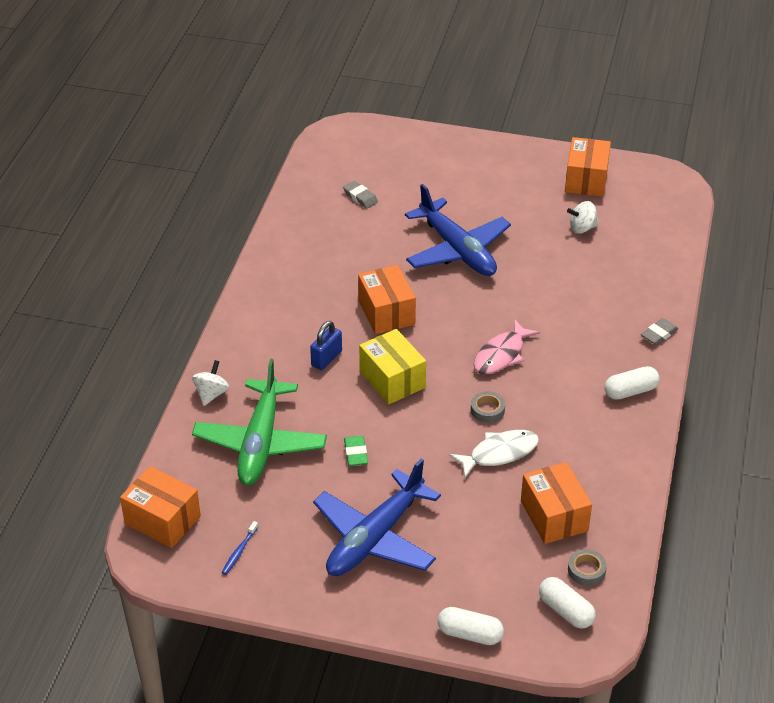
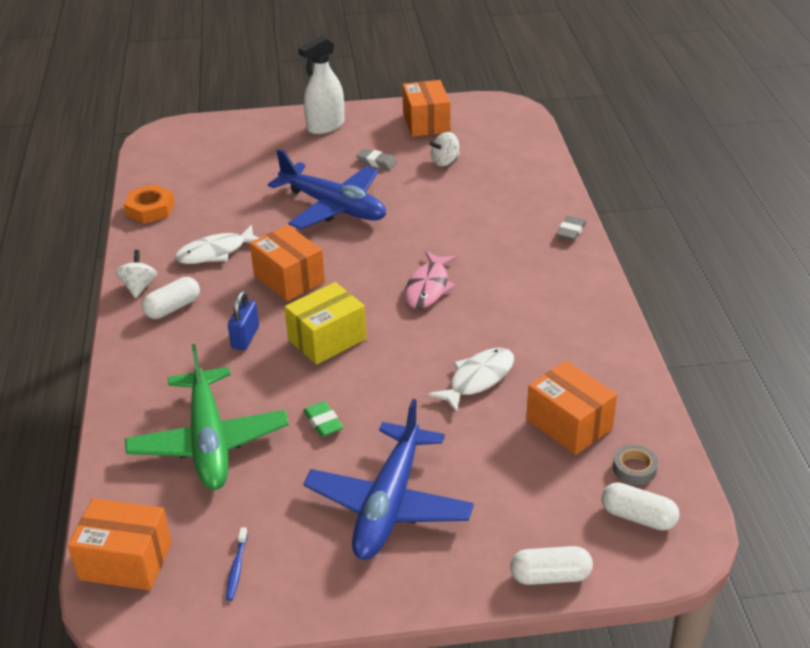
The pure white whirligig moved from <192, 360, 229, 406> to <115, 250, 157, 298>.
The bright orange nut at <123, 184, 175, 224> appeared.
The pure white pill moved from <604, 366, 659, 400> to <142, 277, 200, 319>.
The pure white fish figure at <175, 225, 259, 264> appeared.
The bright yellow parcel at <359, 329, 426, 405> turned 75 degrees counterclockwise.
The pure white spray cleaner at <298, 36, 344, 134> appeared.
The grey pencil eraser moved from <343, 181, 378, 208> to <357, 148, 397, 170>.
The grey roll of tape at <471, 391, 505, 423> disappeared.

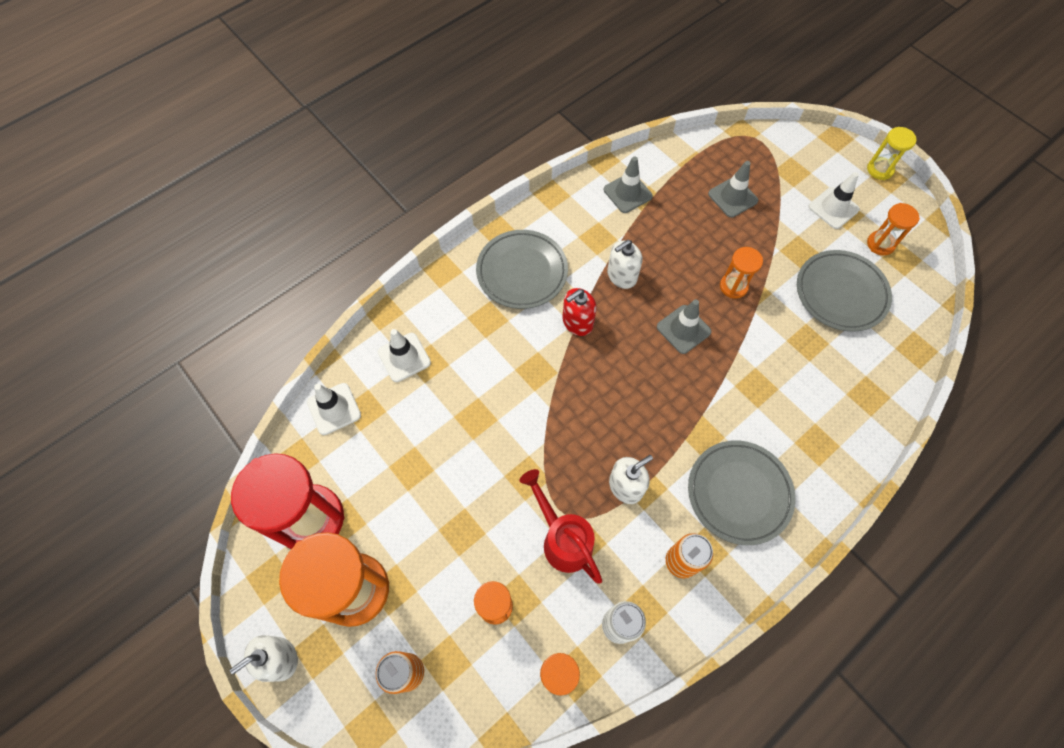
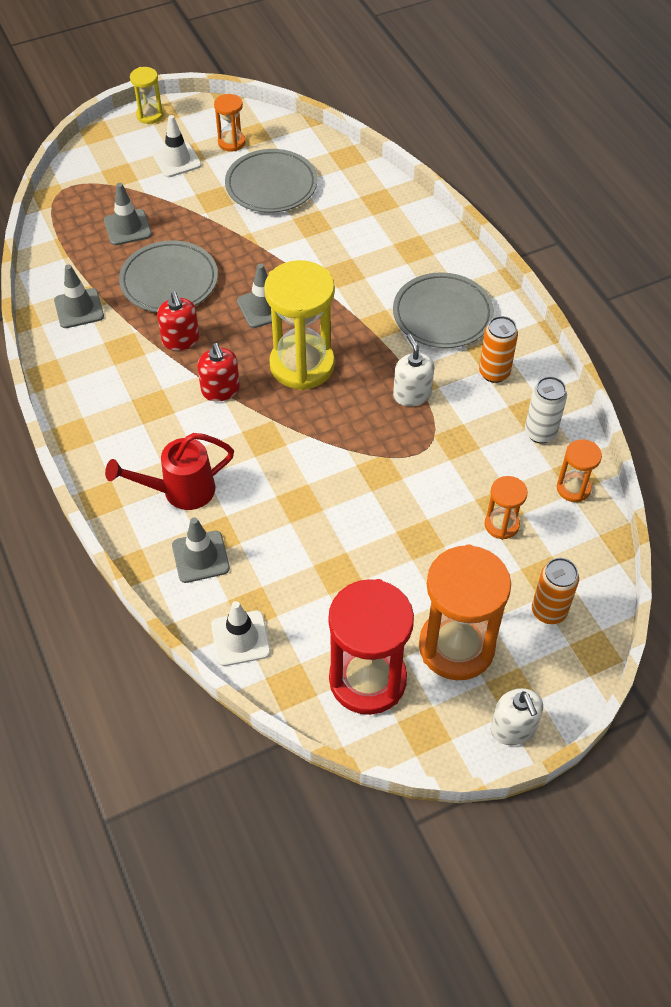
The scarlet sprinkling can moved from <520, 469, 602, 584> to <105, 433, 234, 510>.
The grey flat dish moved from <476, 230, 568, 309> to <119, 240, 218, 313>.
The pure white soap dispenser at <607, 240, 642, 289> became the scarlet soap dispenser at <157, 292, 199, 351>.
The pure white road cone at <378, 329, 431, 382> became the grey road cone at <172, 517, 230, 583>.
The bright yellow sand timer at <264, 260, 335, 390> appeared.
The bright orange sand timer at <720, 247, 763, 298> disappeared.

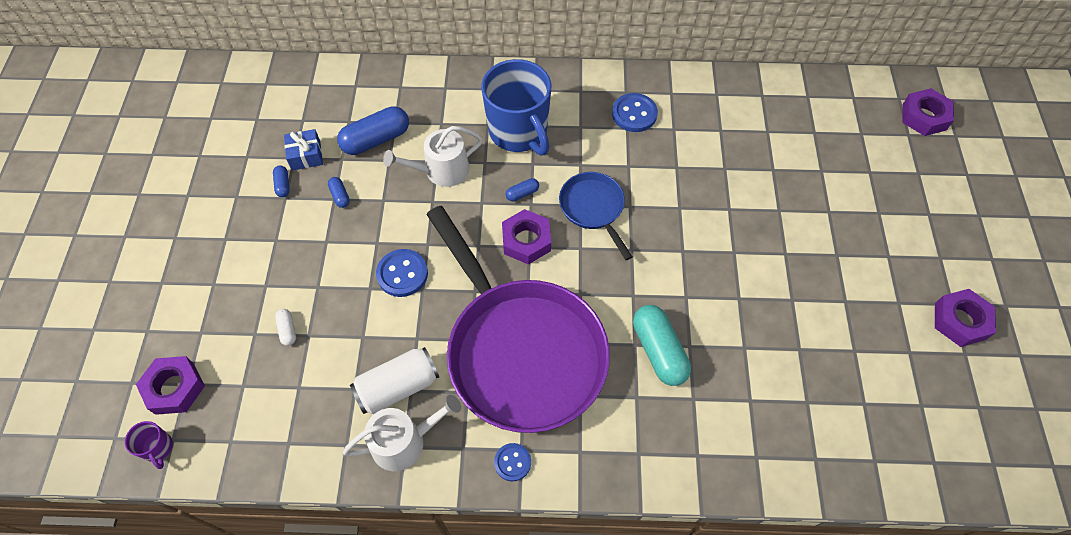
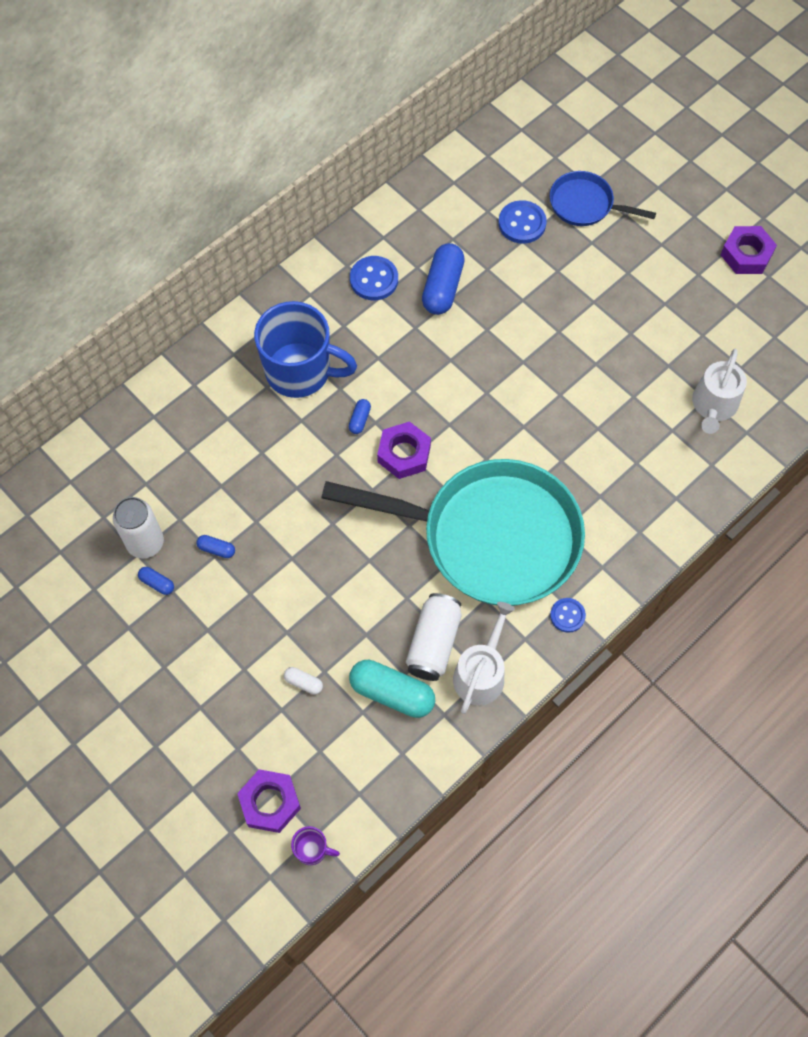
The royal blue wrapped gift at <284, 129, 323, 171> was replaced by the pure white can at <113, 497, 164, 558>.
The violet pan at <426, 206, 610, 433> became the aqua pan at <321, 459, 585, 606>.
The aqua pill moved from <633, 305, 691, 386> to <349, 660, 435, 718>.
The royal blue pill moved from <337, 106, 409, 155> to <422, 243, 465, 315>.
The royal blue button moved from <376, 249, 428, 297> to <499, 200, 547, 244>.
The royal blue pan moved from <559, 172, 633, 260> to <550, 171, 656, 226>.
The pure white sprinkling can moved from <383, 126, 483, 187> to <692, 349, 747, 434>.
The violet nut at <903, 88, 954, 136> disappeared.

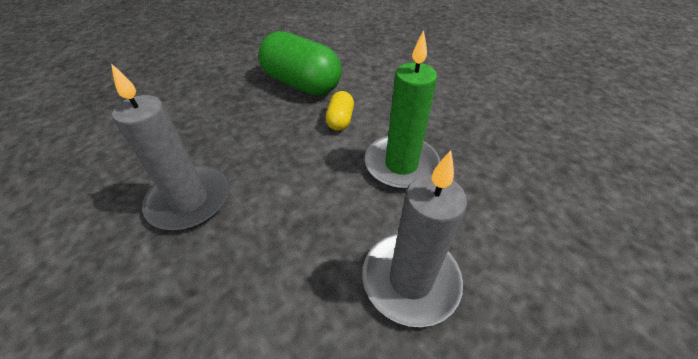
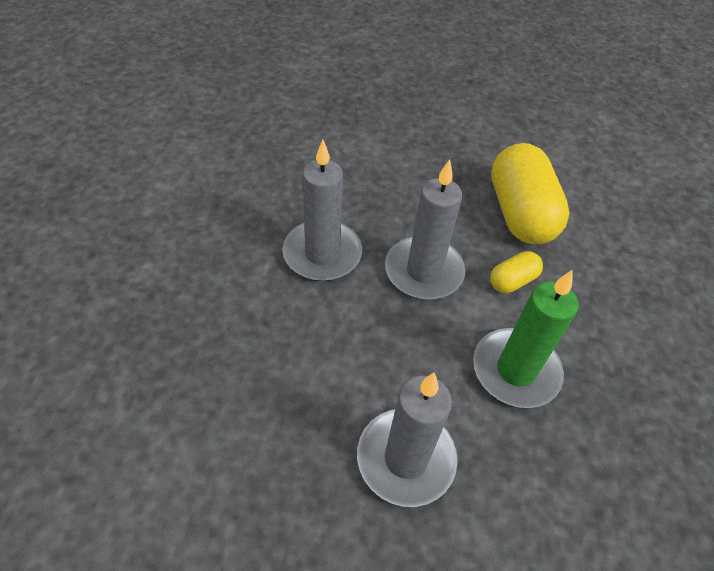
The grey candle at <385, 159, 466, 300> appeared.
The emerald pill at <258, 31, 342, 96> became the bright yellow pill at <491, 143, 569, 244>.

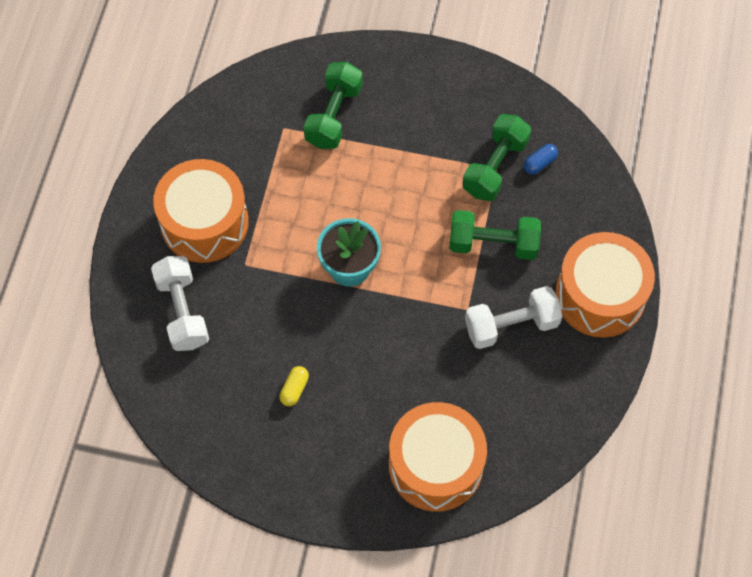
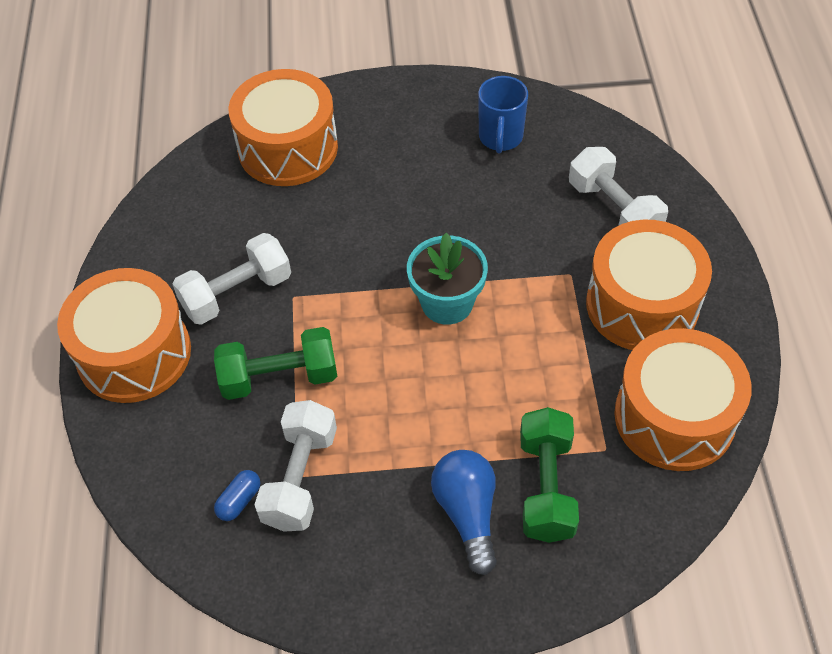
The emerald dumbbell at <462, 114, 531, 201> became the pure white dumbbell at <254, 400, 337, 532>.
The royal blue bulb at <431, 450, 497, 575> appeared.
The royal blue tea mug at <478, 76, 528, 153> appeared.
The bright orange drum at <614, 328, 752, 471> appeared.
The bright yellow pill at <279, 366, 309, 406> disappeared.

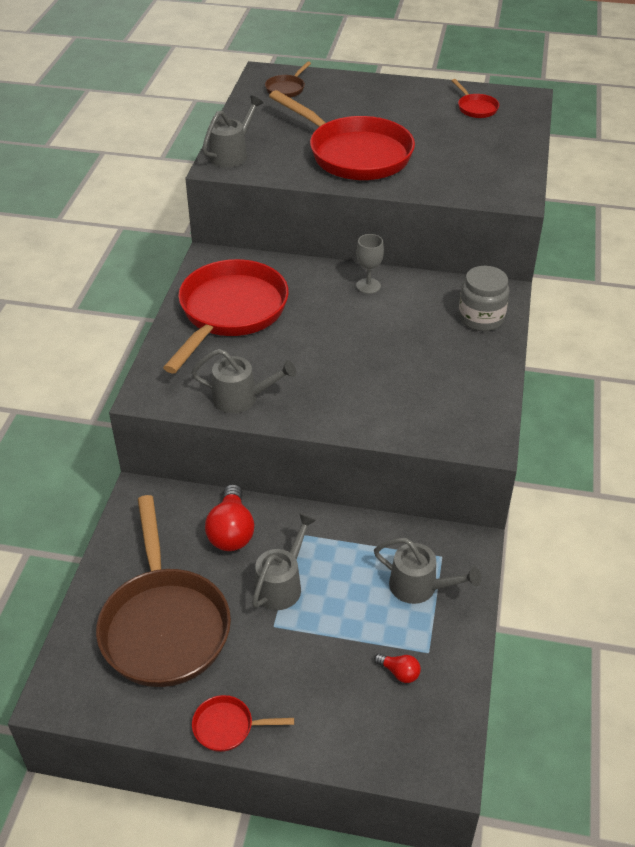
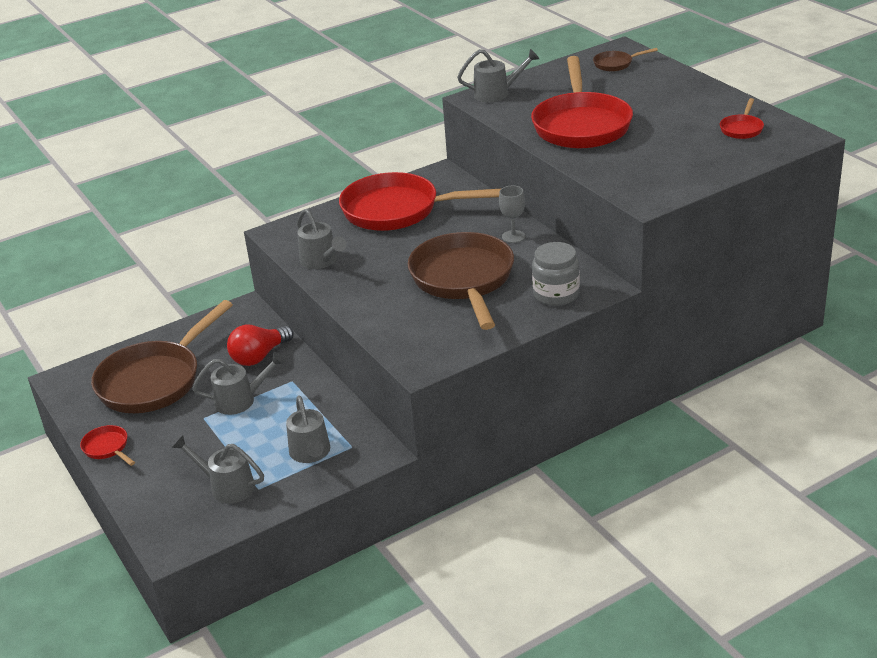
The scarlet bulb at <374, 653, 421, 683> was replaced by the grey sprinkling can at <172, 435, 264, 503>.
The scarlet pan at <163, 259, 289, 374> turned 150 degrees counterclockwise.
The dark brown pan at <408, 232, 514, 330> appeared.

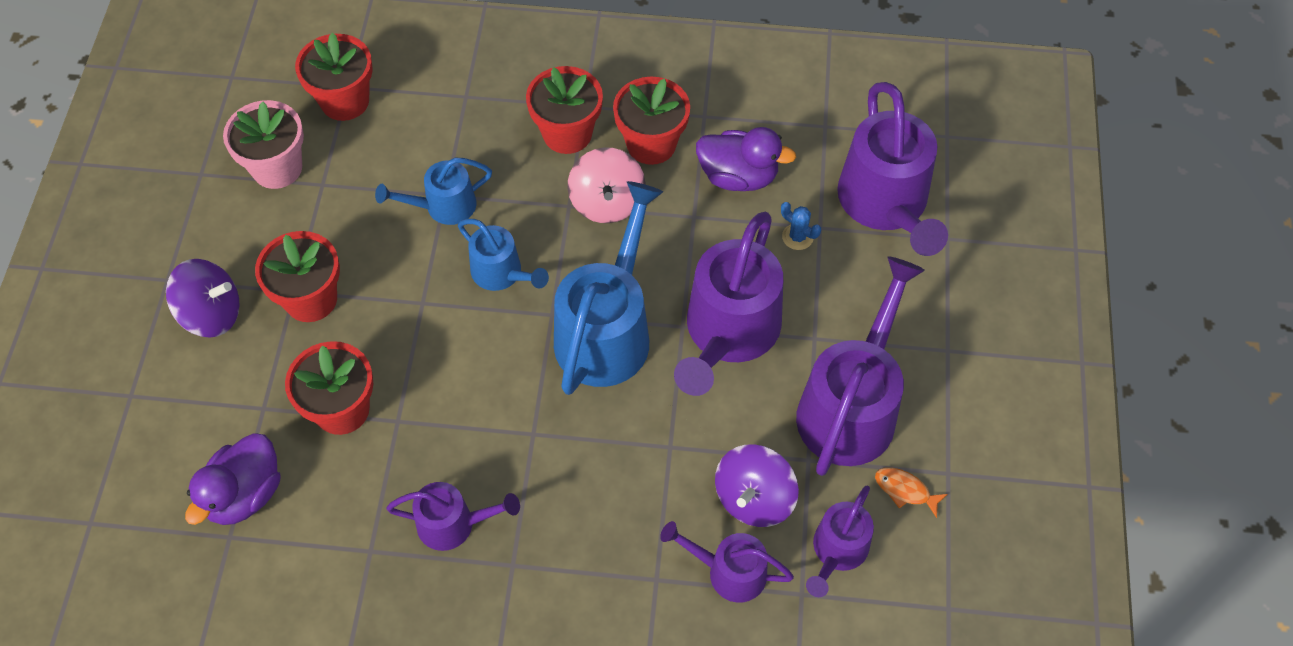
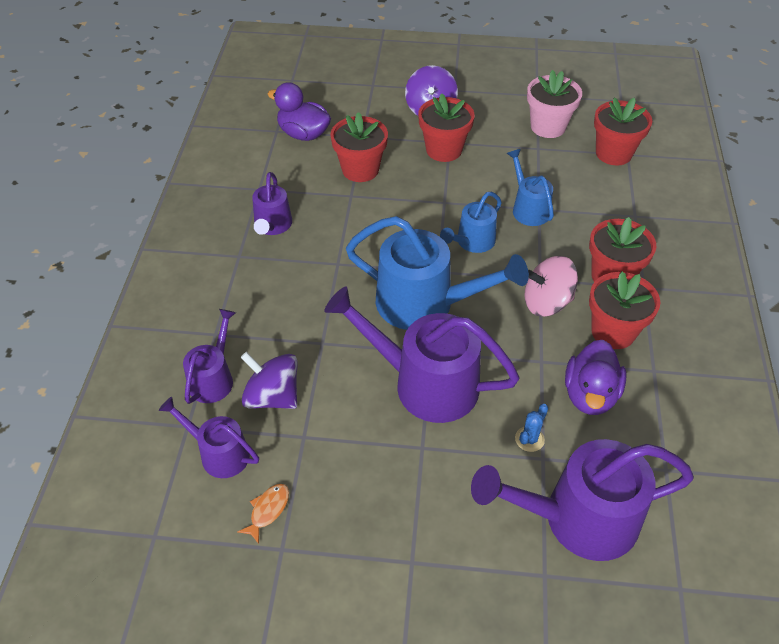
The violet sprinkling can at <796, 256, 925, 476> disappeared.

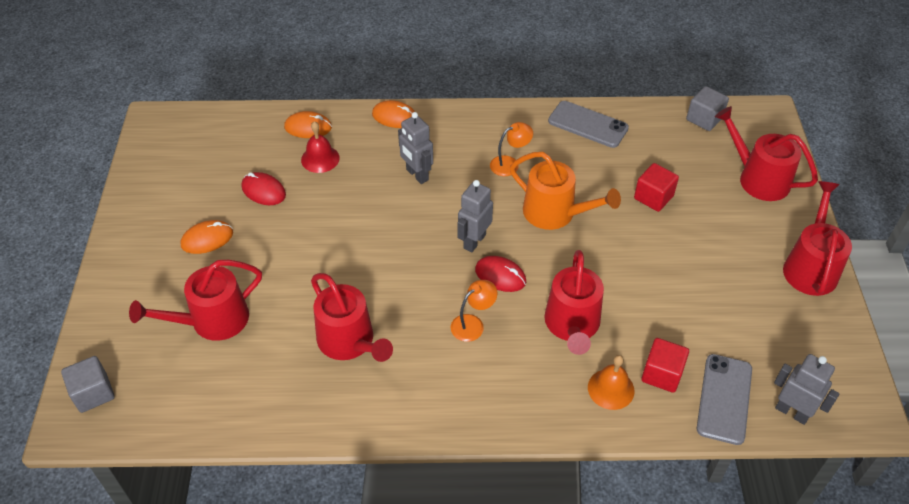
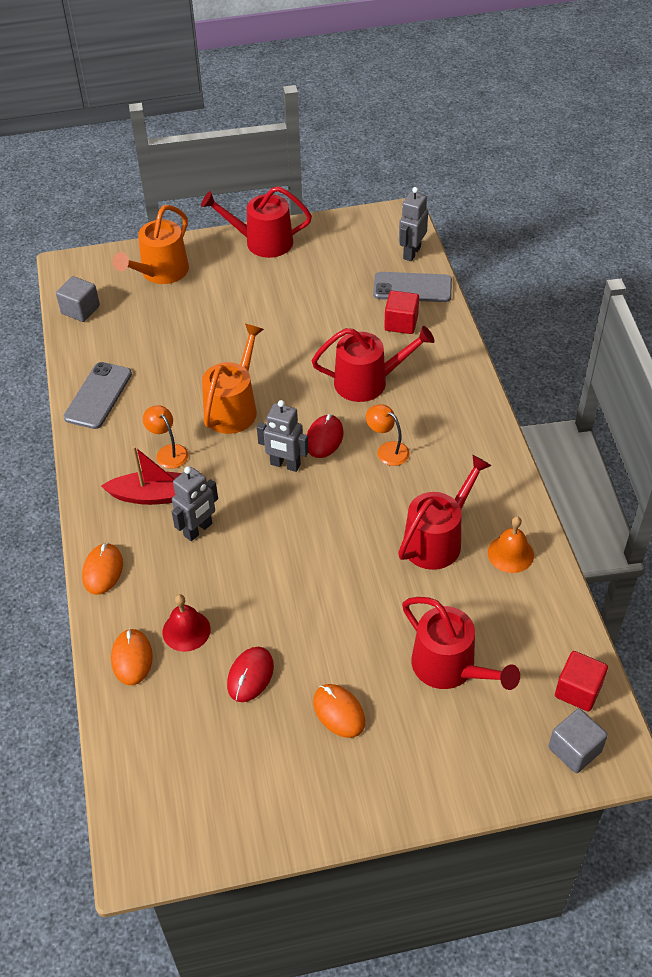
The scarlet boat at <101, 446, 182, 505> appeared.
The scarlet sprinkling can at <715, 106, 818, 201> became the bright orange sprinkling can at <113, 205, 189, 284>.
The bright orange school bell moved from <588, 355, 635, 410> to <488, 516, 534, 573>.
The scarlet block moved from <634, 163, 679, 212> to <555, 651, 608, 712>.

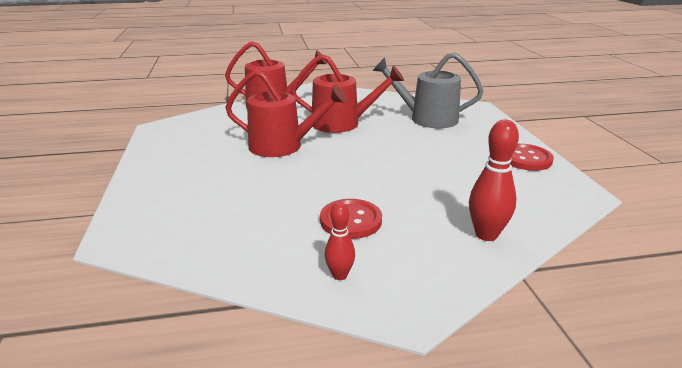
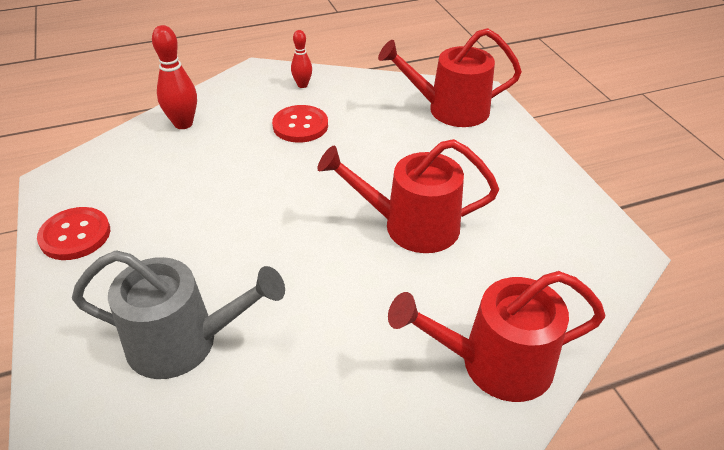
The scarlet sprinkling can moved from <291, 54, 404, 133> to <378, 28, 522, 127>.

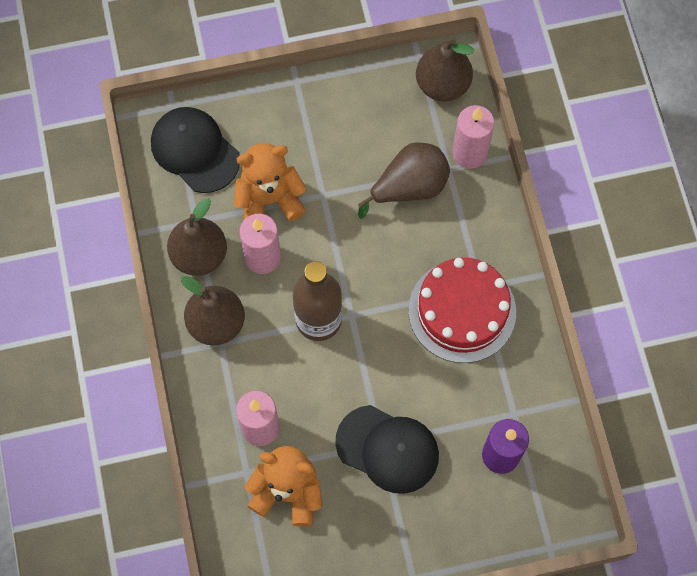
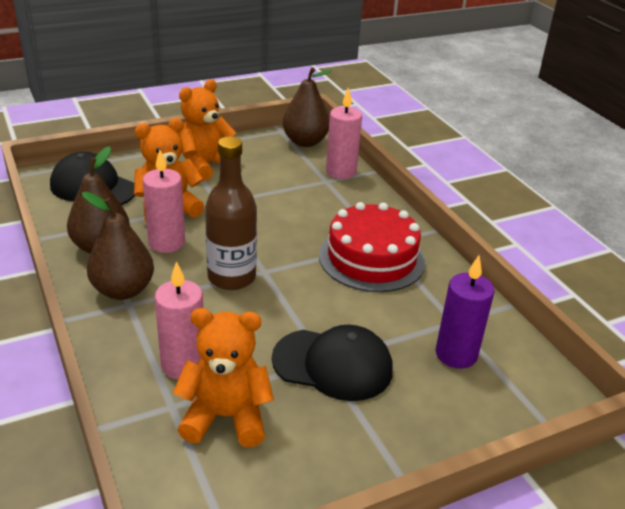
The bright orange teddy bear at <179, 79, 236, 181> appeared.
The dark brown toy pear at <358, 142, 450, 219> disappeared.

